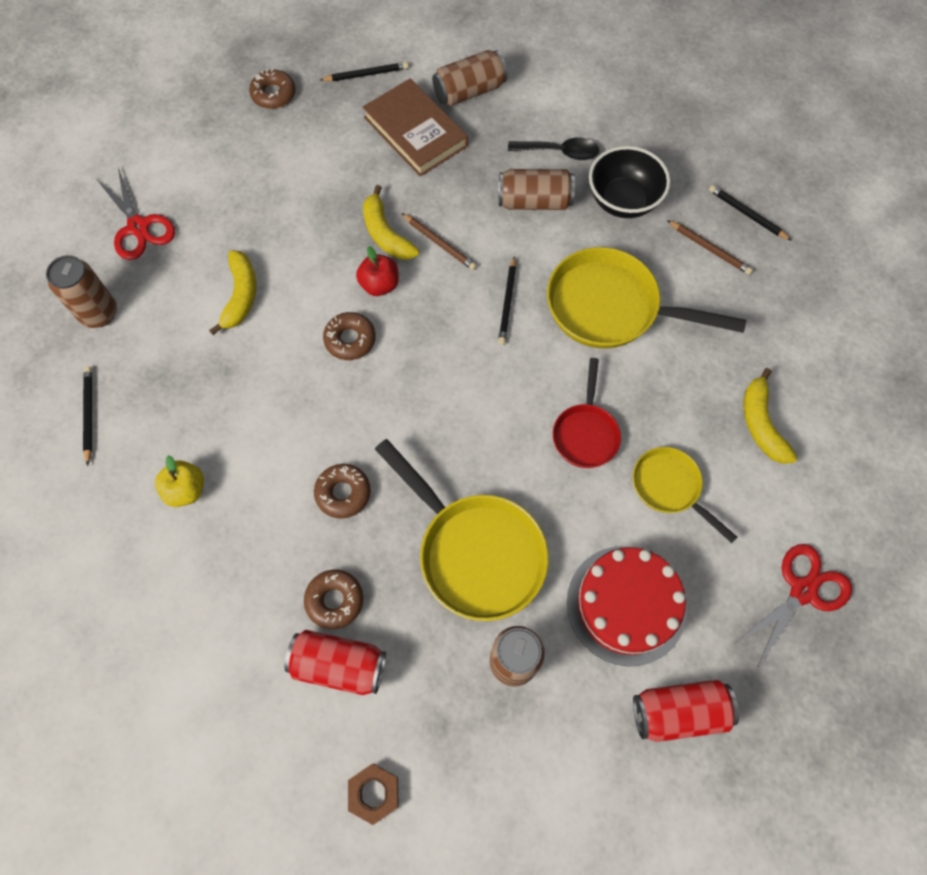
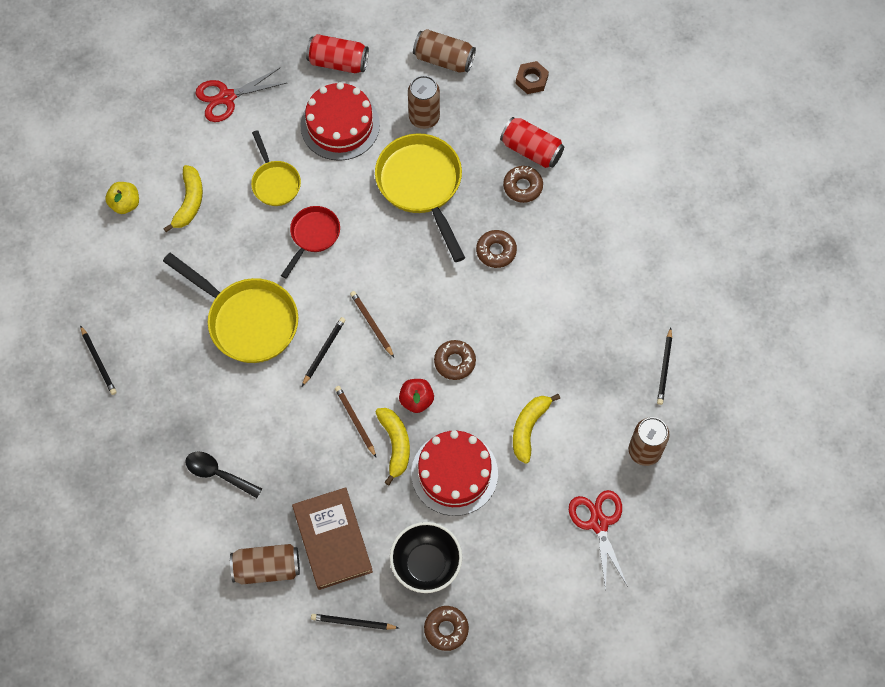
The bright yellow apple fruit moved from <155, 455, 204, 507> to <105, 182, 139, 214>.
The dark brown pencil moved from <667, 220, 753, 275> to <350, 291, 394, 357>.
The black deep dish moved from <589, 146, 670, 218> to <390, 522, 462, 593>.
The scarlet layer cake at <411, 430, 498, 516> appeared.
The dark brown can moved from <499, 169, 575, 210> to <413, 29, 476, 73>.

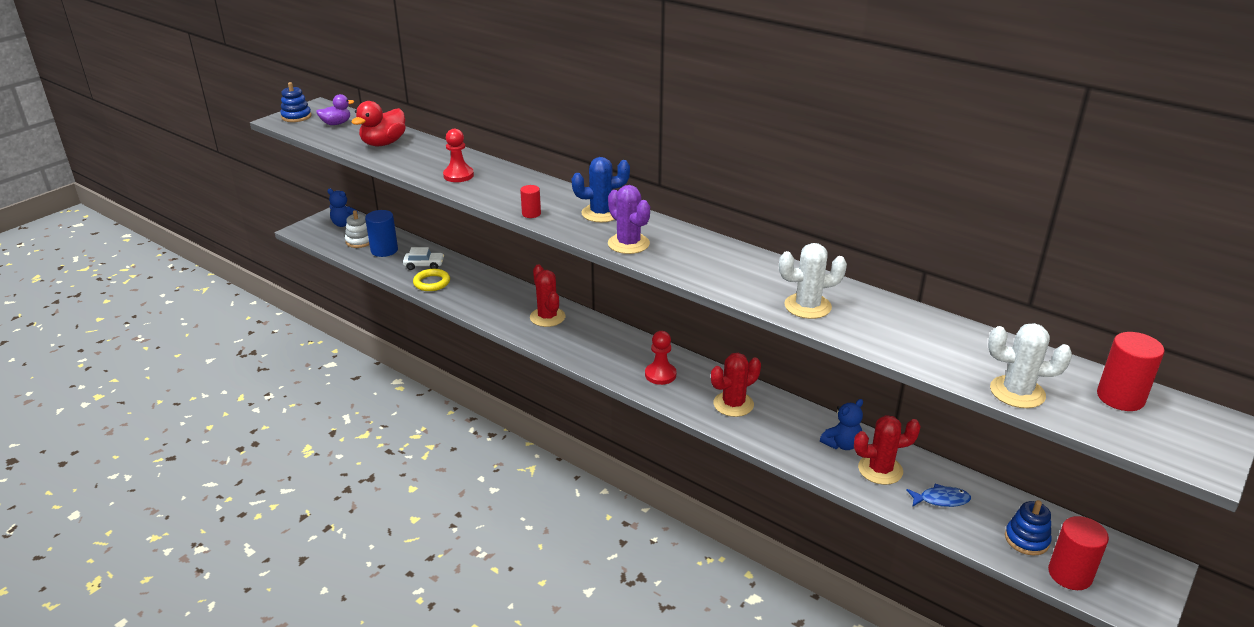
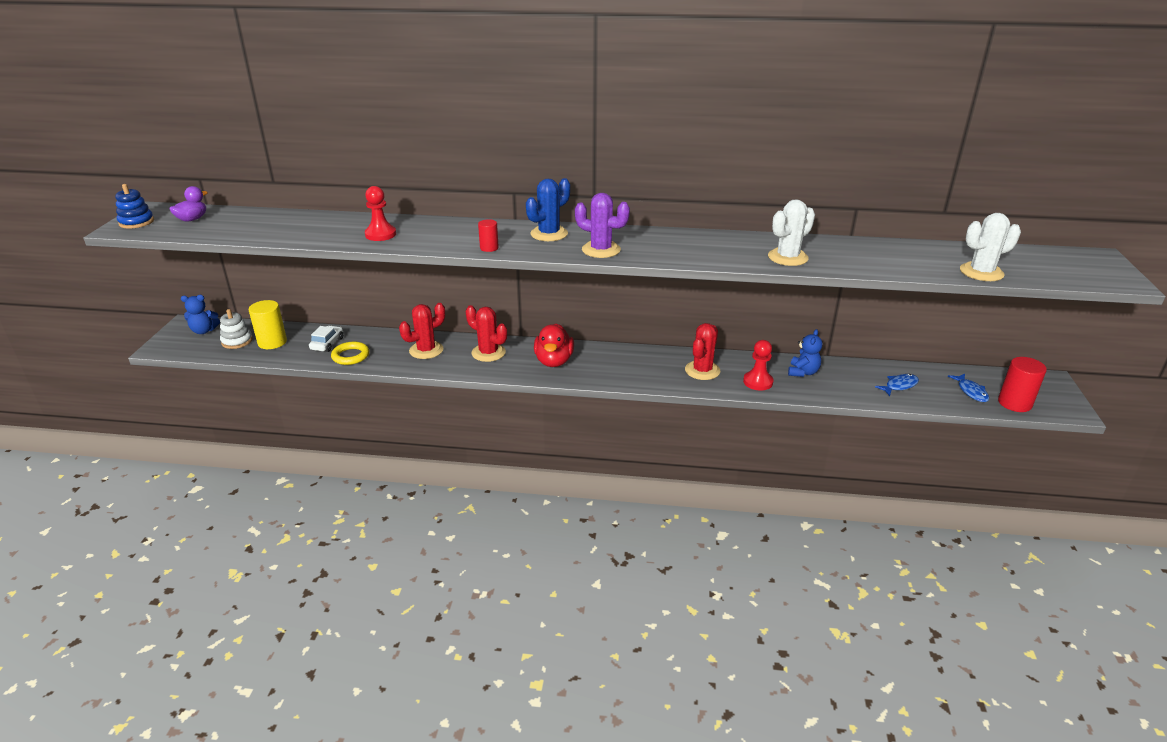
The royal blue solid cylinder at <365, 210, 398, 257> became the bright yellow solid cylinder at <249, 300, 287, 349>.
The pure white car at <403, 247, 444, 270> turned 45 degrees counterclockwise.
The scarlet cactus moved from <854, 415, 921, 485> to <399, 303, 445, 359>.
The scarlet duck moved from <352, 101, 406, 146> to <534, 323, 574, 367>.
The scarlet chess pawn moved from <645, 331, 676, 385> to <743, 340, 774, 390>.
The royal blue ring stacker at <1005, 500, 1051, 555> was replaced by the royal blue fish figure at <948, 374, 989, 402>.
The scarlet solid cylinder at <1097, 332, 1164, 411> disappeared.

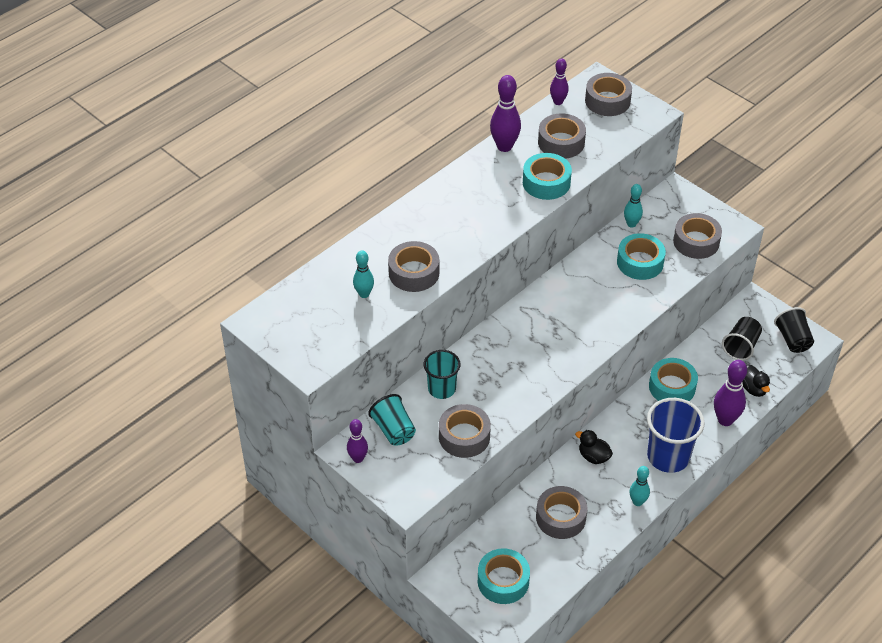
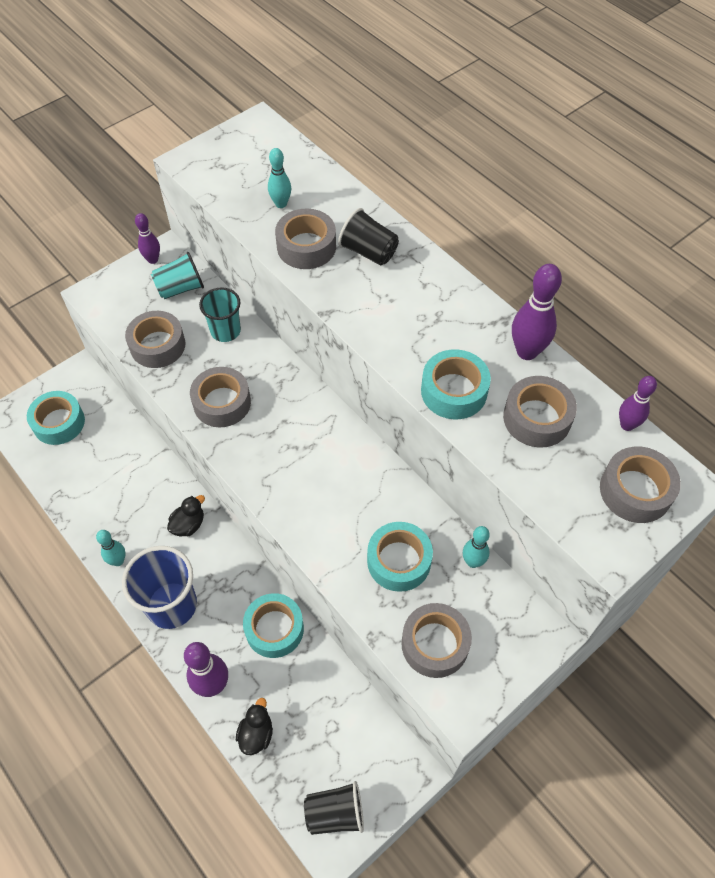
The grey roll of tape moved from <536, 486, 587, 539> to <190, 367, 251, 427>.
The black duck at <743, 365, 770, 397> turned 120 degrees clockwise.
The black tumbler moved from <722, 317, 762, 361> to <338, 208, 399, 266>.

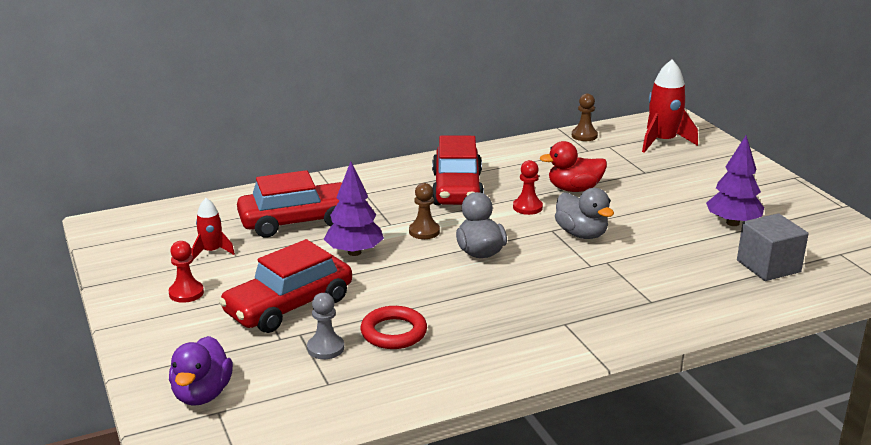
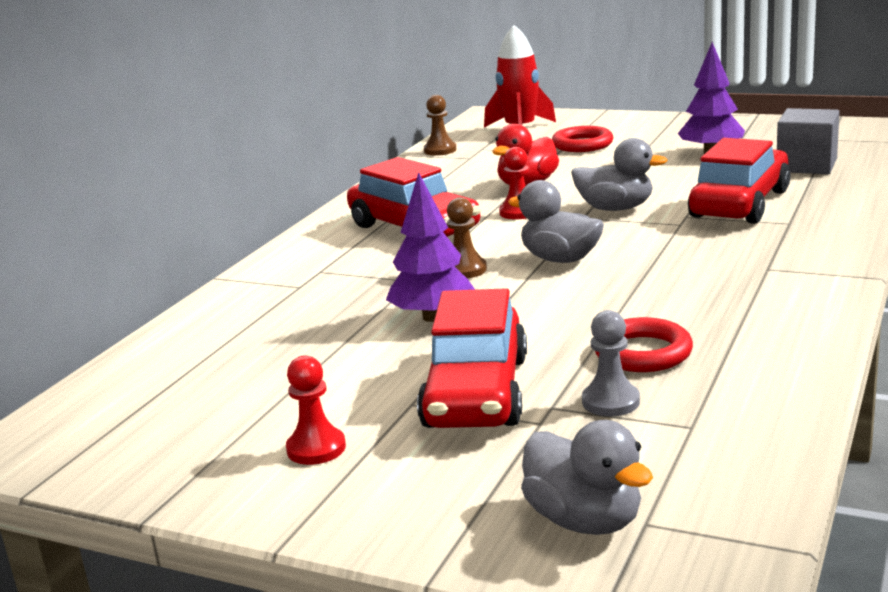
The violet duck at <169, 336, 233, 406> became the grey duck at <521, 420, 653, 535>.
The scarlet hoop at <552, 126, 613, 152> appeared.
The scarlet car moved from <237, 170, 342, 238> to <688, 138, 790, 224>.
The scarlet spaceship at <191, 198, 235, 260> disappeared.

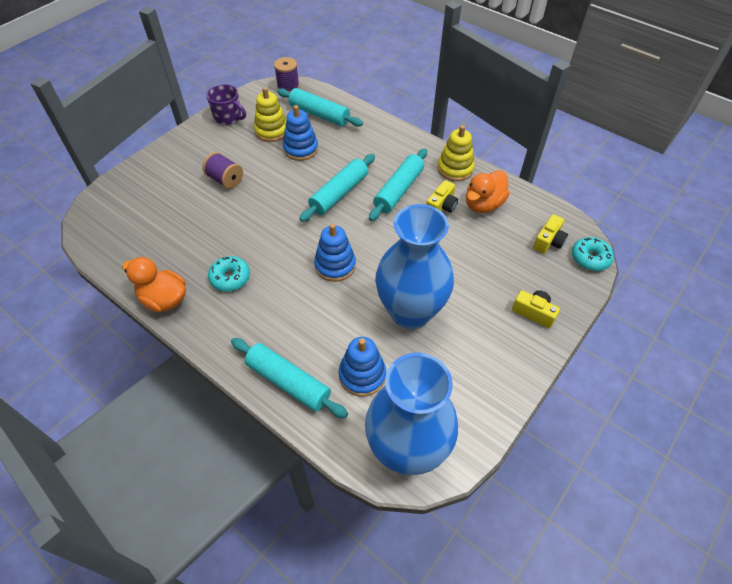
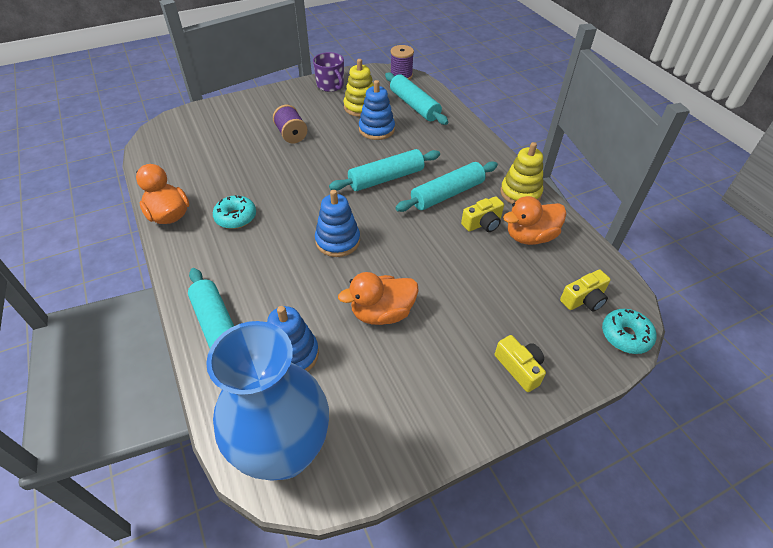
The royal blue flower vase at <375, 204, 454, 329> was replaced by the bright orange duck at <338, 272, 419, 325>.

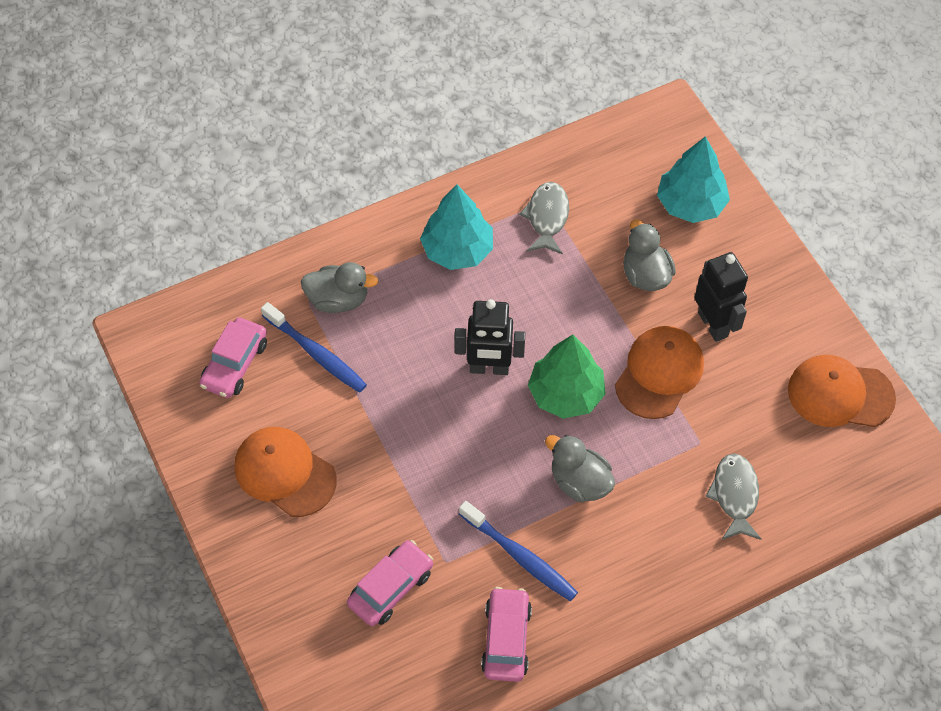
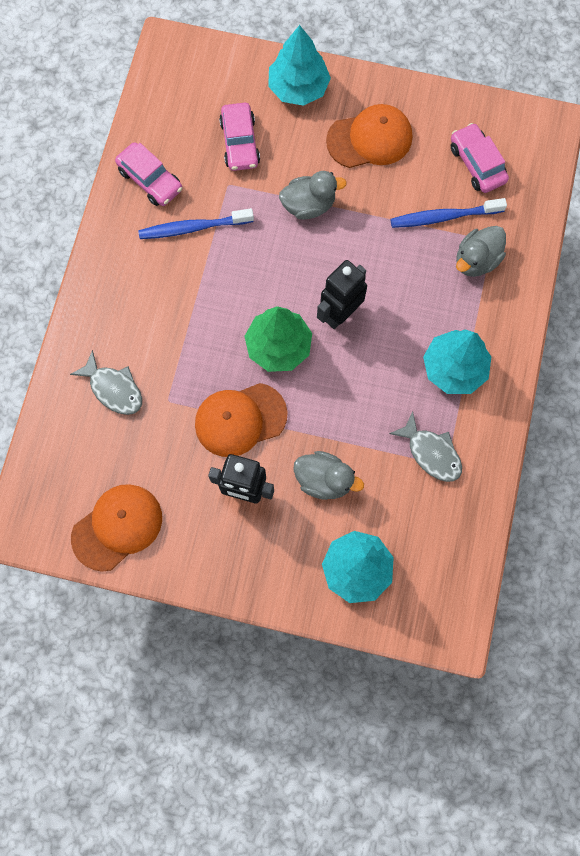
The bright orange cap at <615, 326, 704, 419> turned 90 degrees clockwise.
The aqua fir tree at <268, 25, 331, 106> appeared.
The grey duck moved from <545, 435, 615, 502> to <279, 171, 347, 219>.

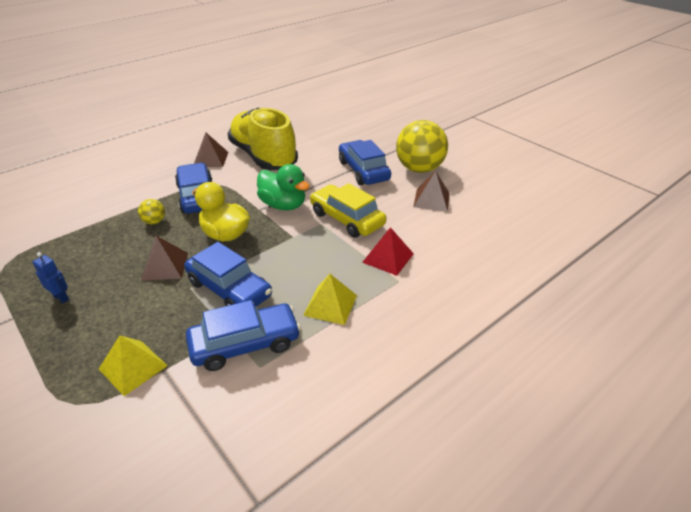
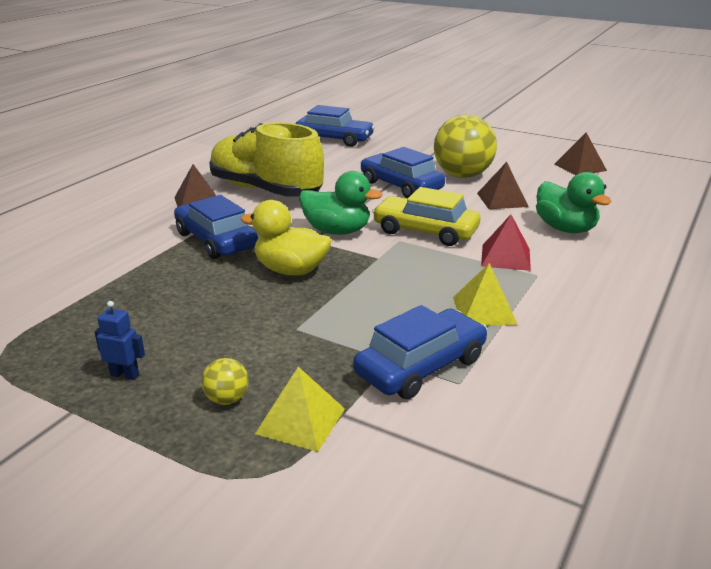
The bright yellow play ball moved from <138, 199, 165, 224> to <201, 358, 249, 405>.
The royal blue car moved from <184, 242, 272, 307> to <296, 105, 375, 147>.
The emerald duck at <536, 172, 611, 233> appeared.
The dark brown pyramid moved from <141, 236, 188, 281> to <554, 133, 607, 175>.

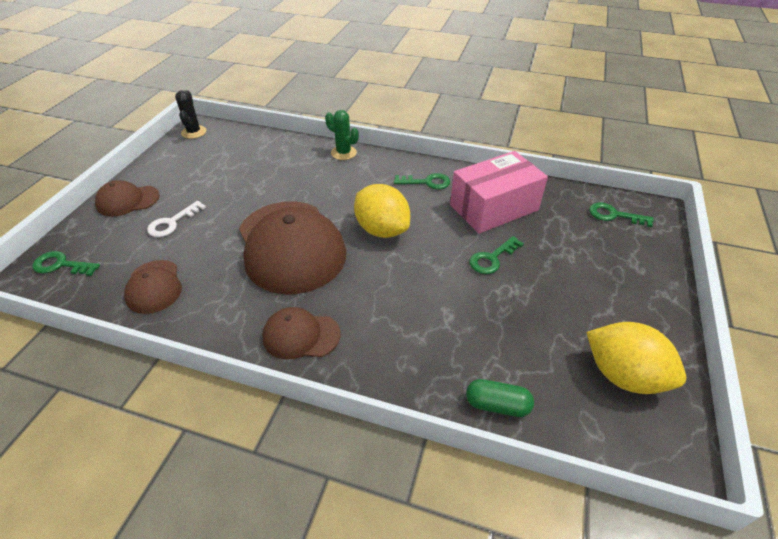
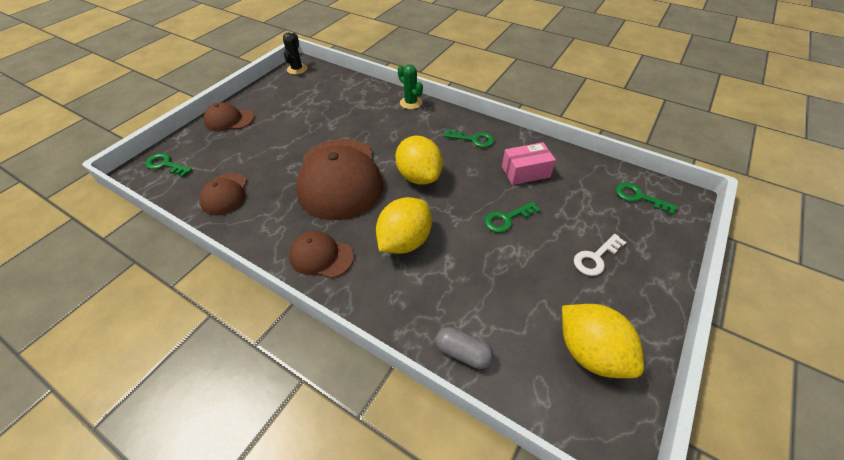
The bright yellow toy lemon at <376, 197, 432, 254> appeared.
The emerald pill at <466, 379, 534, 417> became the grey pill at <436, 327, 494, 369>.
The rosy parcel at <450, 151, 548, 234> changed to 0.61 times the size.
The pure white door key moved from <147, 201, 206, 237> to <574, 234, 626, 276>.

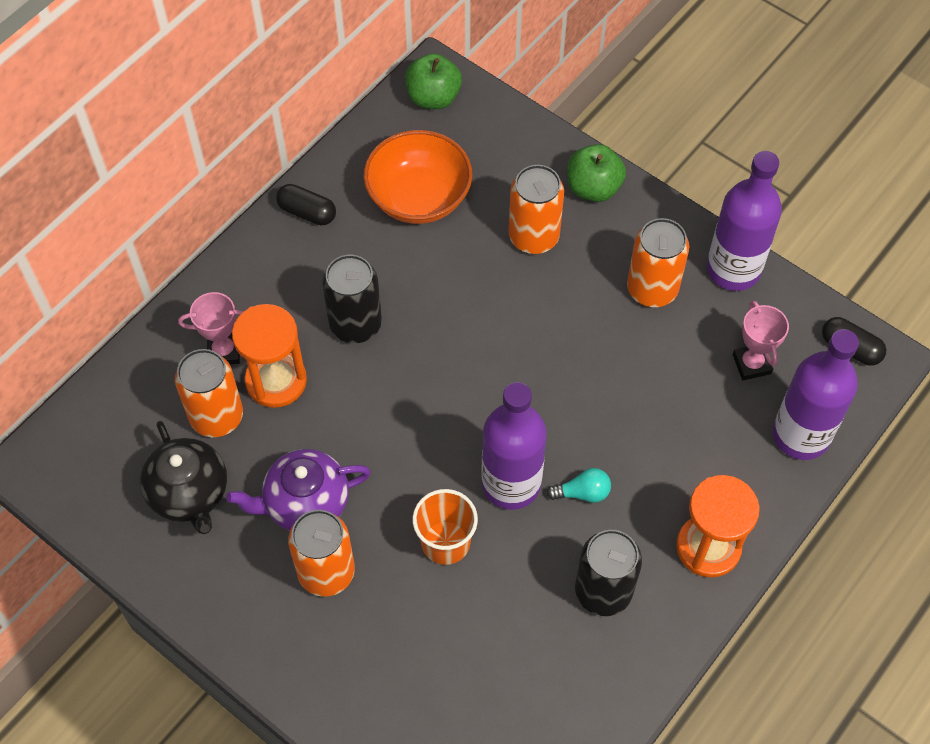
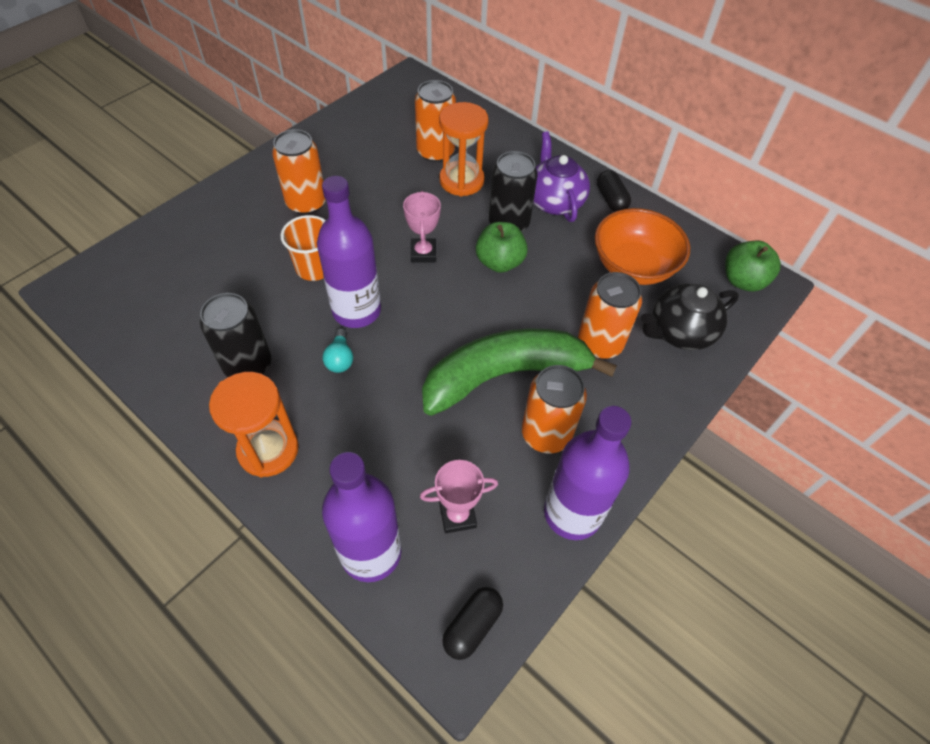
The rosy trophy moved from <178, 292, 244, 364> to <403, 191, 441, 263>.
The emerald toy banana at <422, 328, 617, 416> appeared.
The emerald apple fruit moved from <567, 144, 626, 202> to <476, 222, 528, 273>.
The violet teapot moved from <226, 449, 371, 531> to <533, 131, 590, 222>.
The black pill at <276, 184, 336, 225> turned 45 degrees counterclockwise.
The black teapot moved from <140, 421, 227, 534> to <641, 284, 739, 350>.

